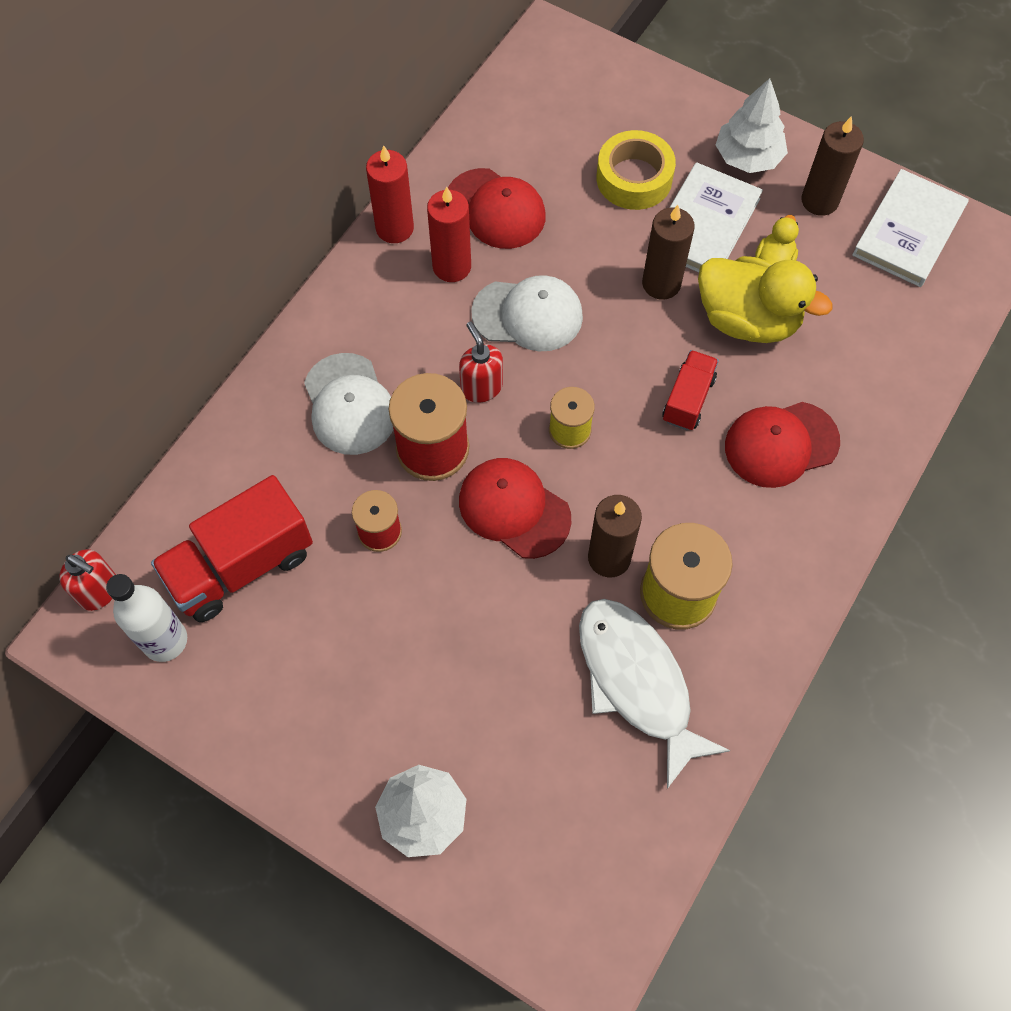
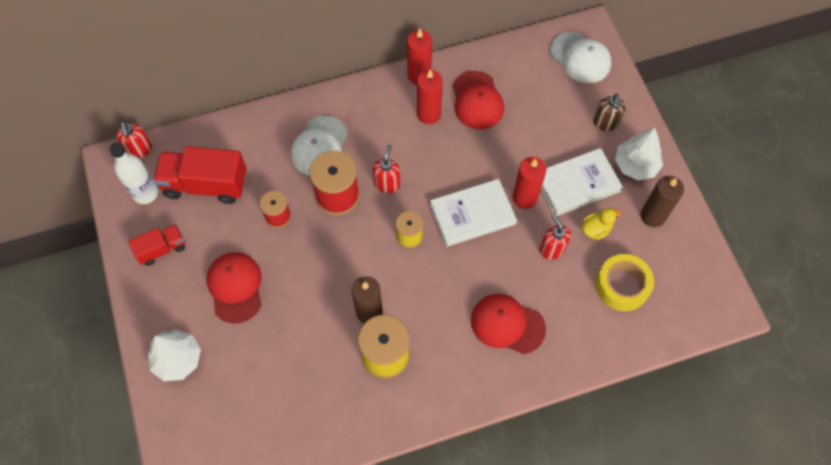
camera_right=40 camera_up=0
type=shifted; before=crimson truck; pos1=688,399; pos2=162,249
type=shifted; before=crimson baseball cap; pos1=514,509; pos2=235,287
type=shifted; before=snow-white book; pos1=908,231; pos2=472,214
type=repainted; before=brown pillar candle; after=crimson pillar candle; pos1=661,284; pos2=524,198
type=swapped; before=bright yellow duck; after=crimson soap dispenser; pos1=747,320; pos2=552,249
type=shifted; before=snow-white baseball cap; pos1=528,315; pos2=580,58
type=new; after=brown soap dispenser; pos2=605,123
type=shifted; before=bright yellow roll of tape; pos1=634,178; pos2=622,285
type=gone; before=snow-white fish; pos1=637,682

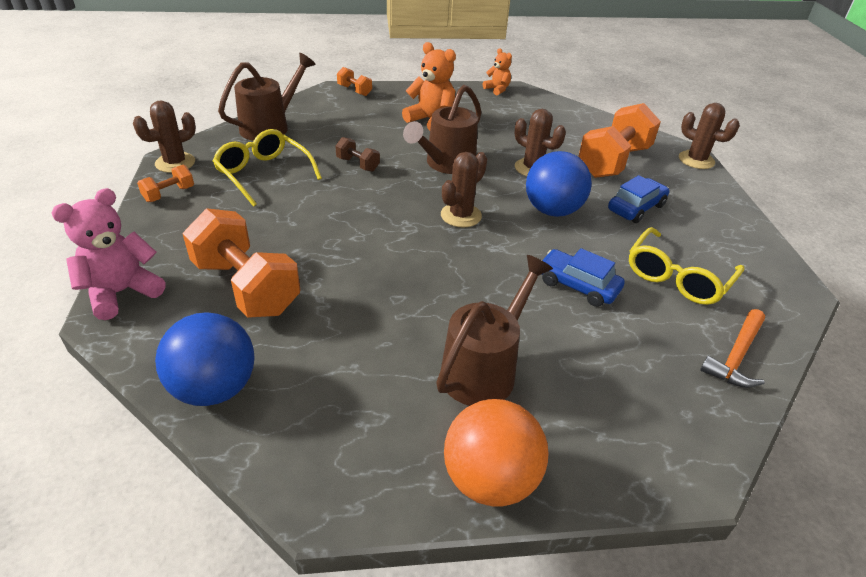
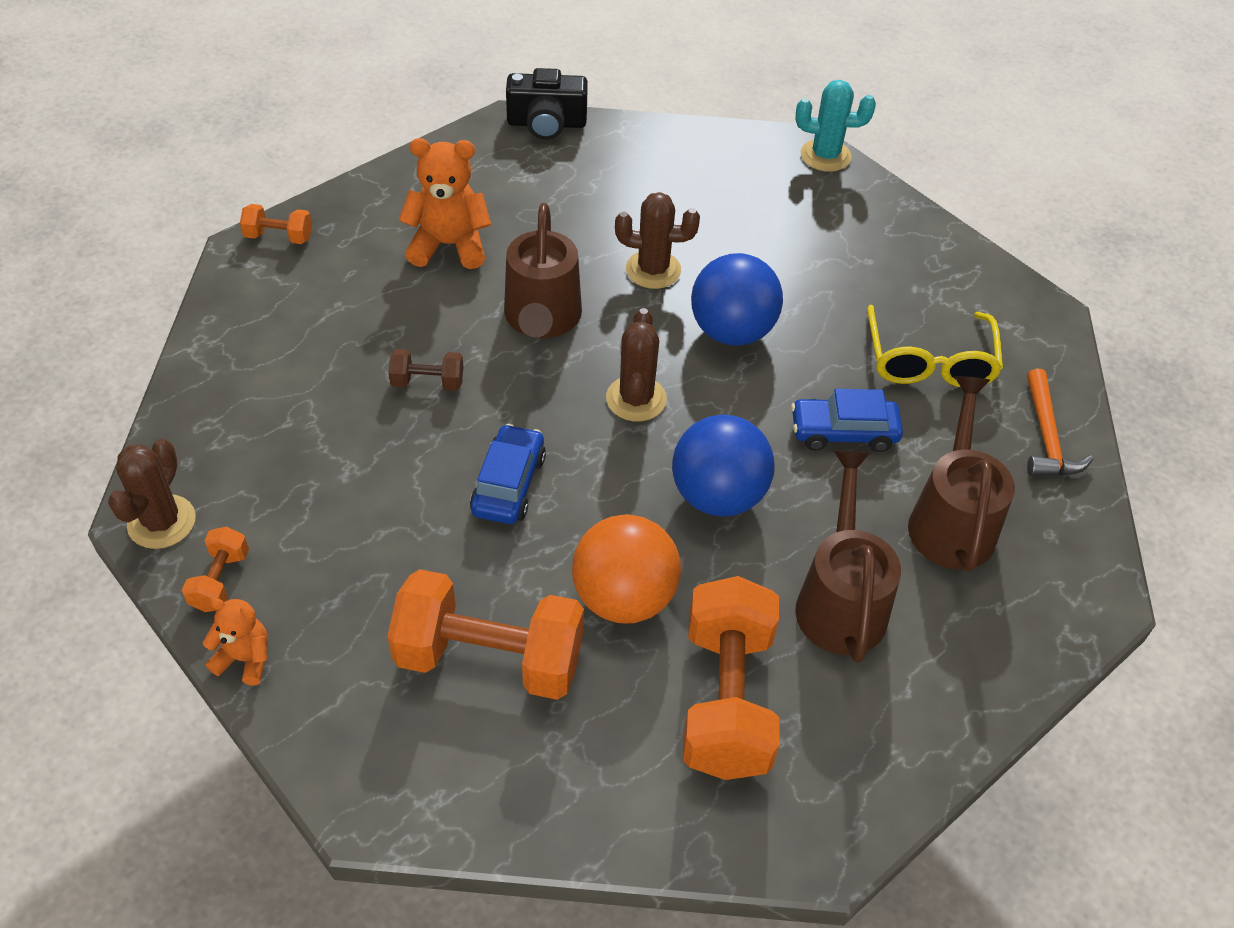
camera_right=-35 camera_up=10
type=shifted; before=bright orange teddy; pos1=497,89; pos2=245,659
type=shifted; before=cobalt car; pos1=636,208; pos2=509,484
type=new; after=jet-black photo camera; pos2=546,123
type=shifted; before=bright orange ball; pos1=490,479; pos2=624,597
type=shifted; before=cobalt ball; pos1=215,388; pos2=718,496
type=shifted; before=bright orange dumbbell; pos1=613,162; pos2=726,700
type=repainted; before=brown prickly plant; after=teal prickly plant; pos1=696,160; pos2=825,156
type=shifted; before=brown sprinkling can; pos1=271,126; pos2=951,518
type=gone; before=pink teddy; pos1=121,292
type=gone; before=bright yellow spectacles; pos1=263,174

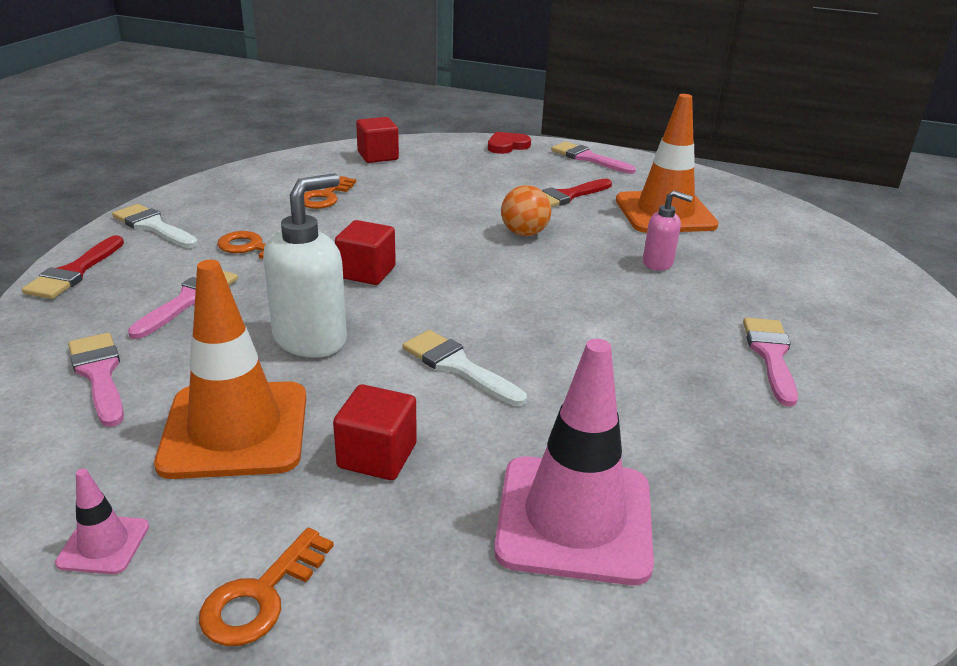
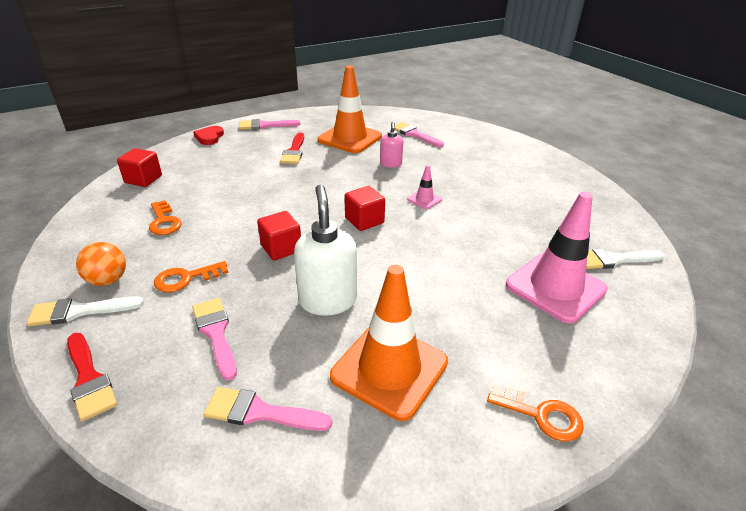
camera_right=-50 camera_up=5
type=shifted; before=bright orange ball; pos1=524,233; pos2=108,280
type=shifted; before=crimson block; pos1=377,456; pos2=364,220
type=rotated; before=pink soap dispenser; pos1=658,263; pos2=390,164; turn=120
type=shifted; before=pink paintbrush; pos1=771,355; pos2=414,135
type=shifted; before=pink road cone; pos1=103,544; pos2=424,199
type=rotated; before=bright orange key; pos1=261,596; pos2=541,415; turn=-45
type=shifted; before=snow-white paintbrush; pos1=458,366; pos2=614,260

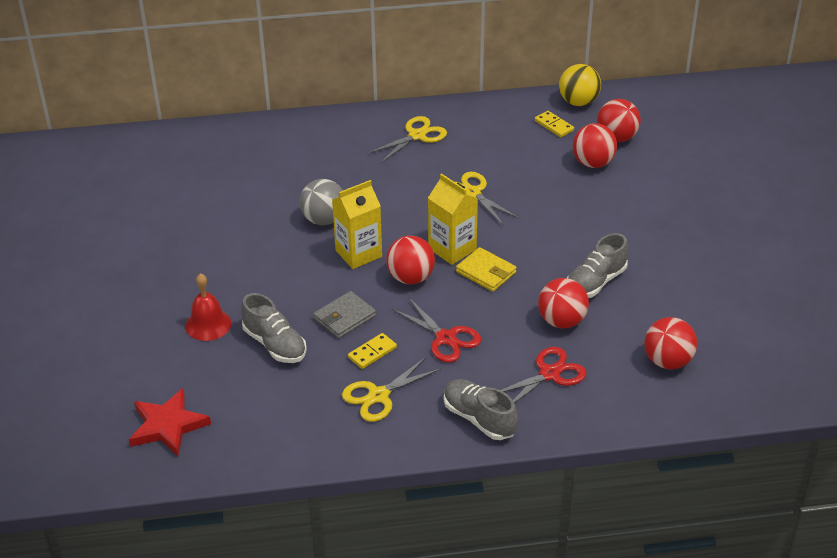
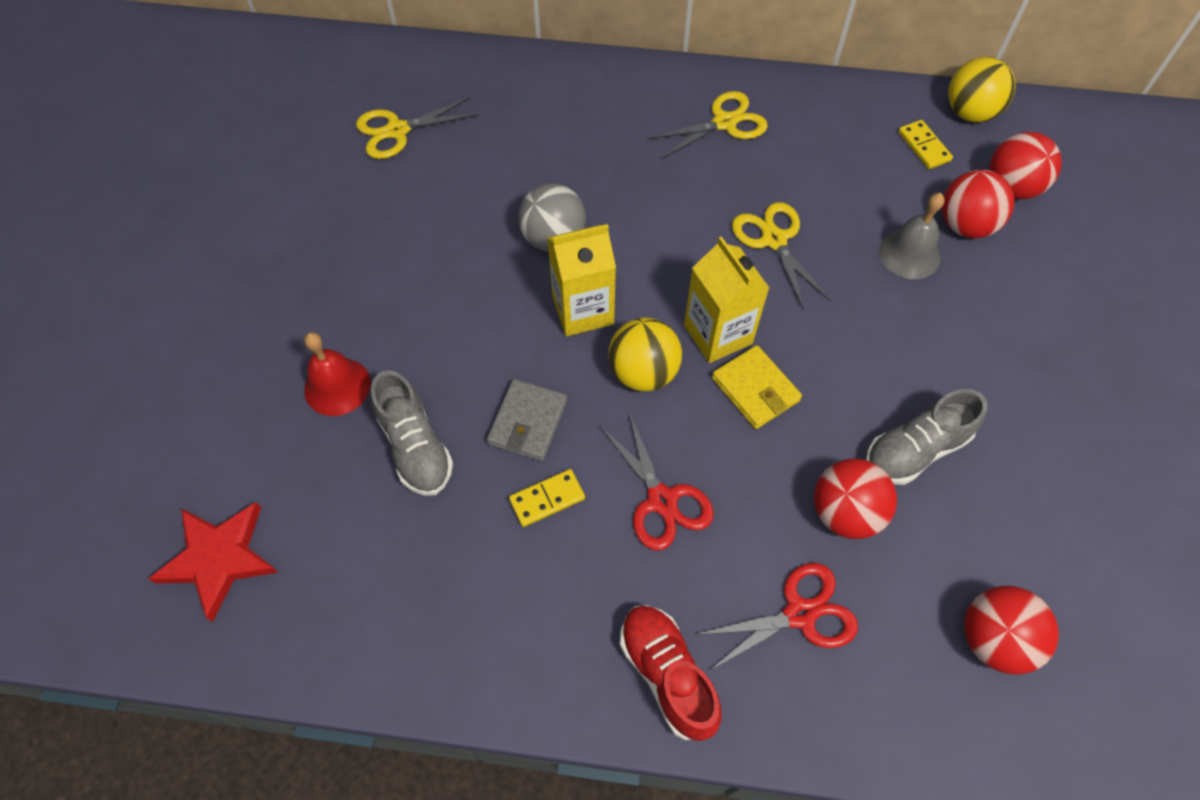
camera_right=15 camera_up=20
type=shifted; before=bright yellow pair of scissors; pos1=379,396; pos2=397,131
type=rotated; before=grey billfold; pos1=344,317; pos2=528,422; turn=-45
type=repainted; before=crimson ball; after=bright yellow ball; pos1=410,278; pos2=643,372
type=repainted; before=grey shoe; after=crimson shoe; pos1=479,419; pos2=667,675
type=new; after=grey hand bell; pos2=909,254

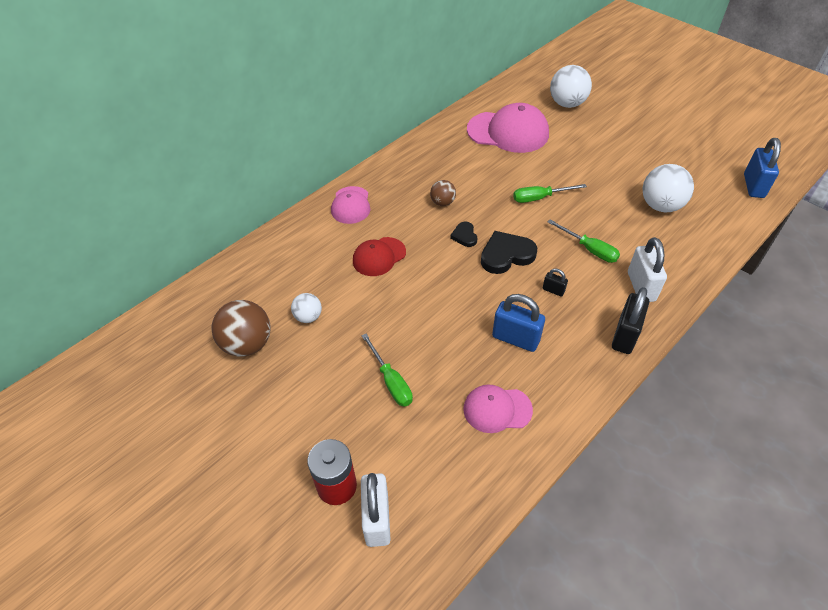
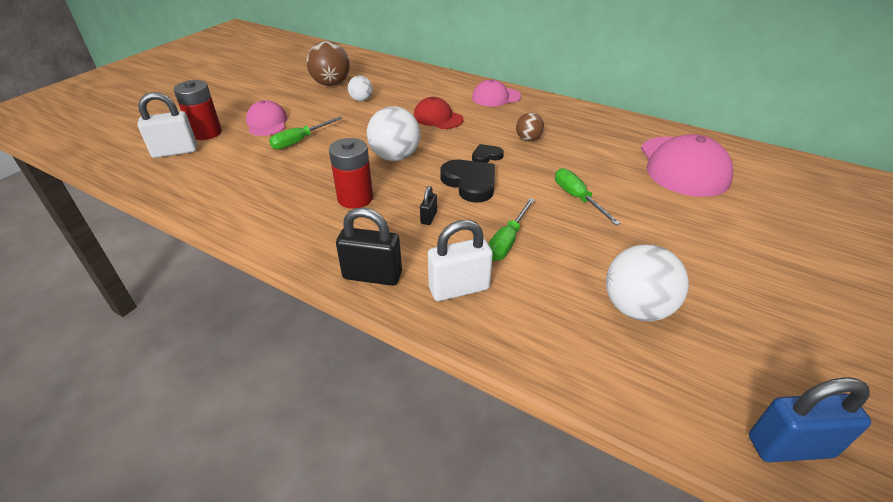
camera_right=75 camera_up=-10
type=shifted; before=pink baseball cap; pos1=497,409; pos2=267,123
type=swapped; before=cobalt padlock; after=crimson power cell; pos1=515,338; pos2=355,198
type=shifted; before=snow-white ball; pos1=567,104; pos2=395,157

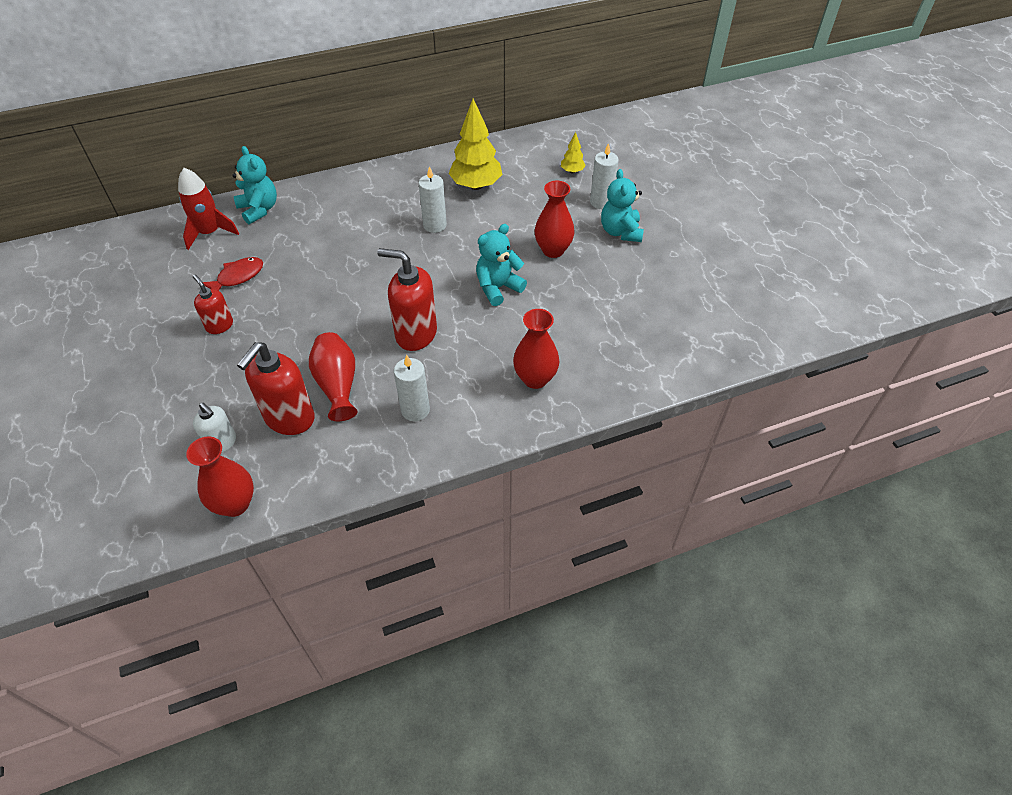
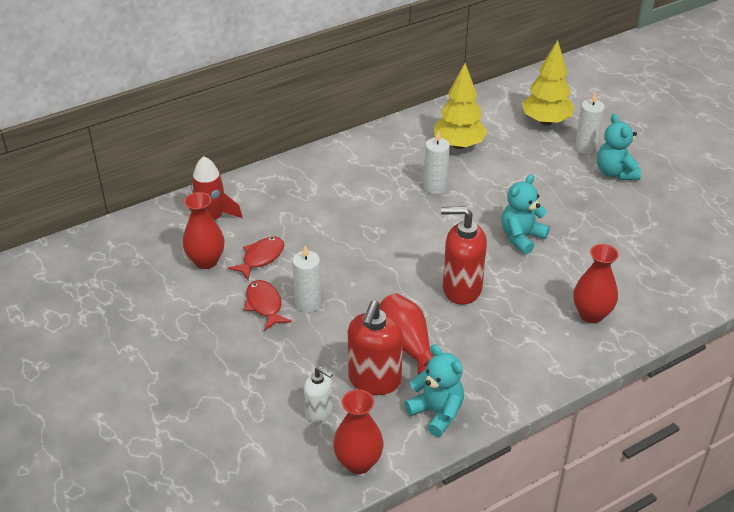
camera_right=-10 camera_up=-10
type=shifted; before=crimson vase; pos1=553,250; pos2=206,261
type=swapped; before=crimson soap dispenser; after=crimson fish; pos1=219,325; pos2=265,305
type=shifted; before=snow-white pillar candle; pos1=415,410; pos2=308,303
type=shifted; before=teal teddy; pos1=259,209; pos2=437,413
type=scaled; before=bright yellow tree; pos1=572,171; pos2=546,121; scale=2.09

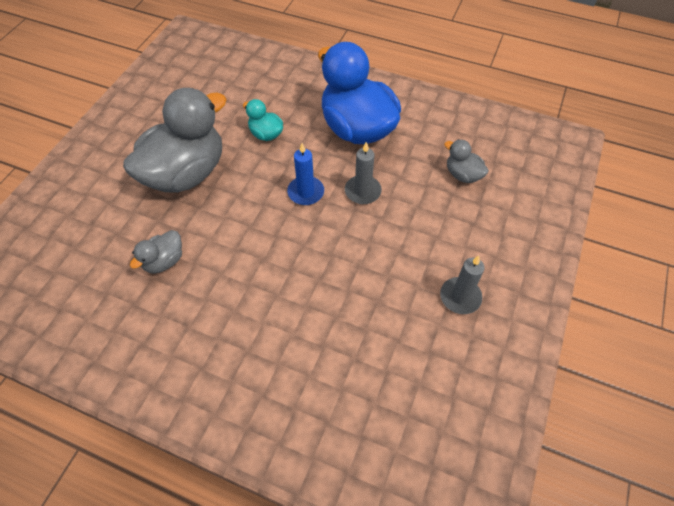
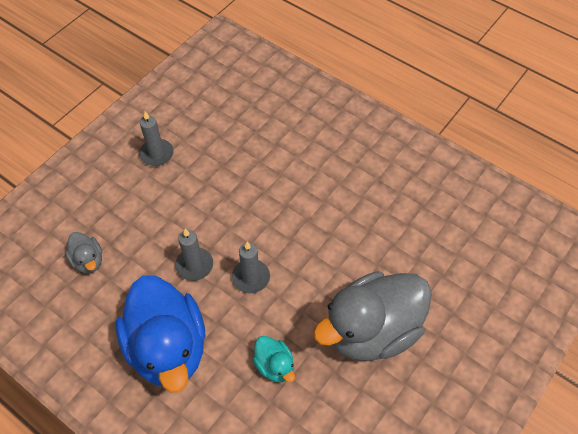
camera_right=-165 camera_up=0
type=repainted; before=cobalt pillar candle; after=grey pillar candle; pos1=306,192; pos2=251,277
type=gone; before=grey duck; pos1=164,261

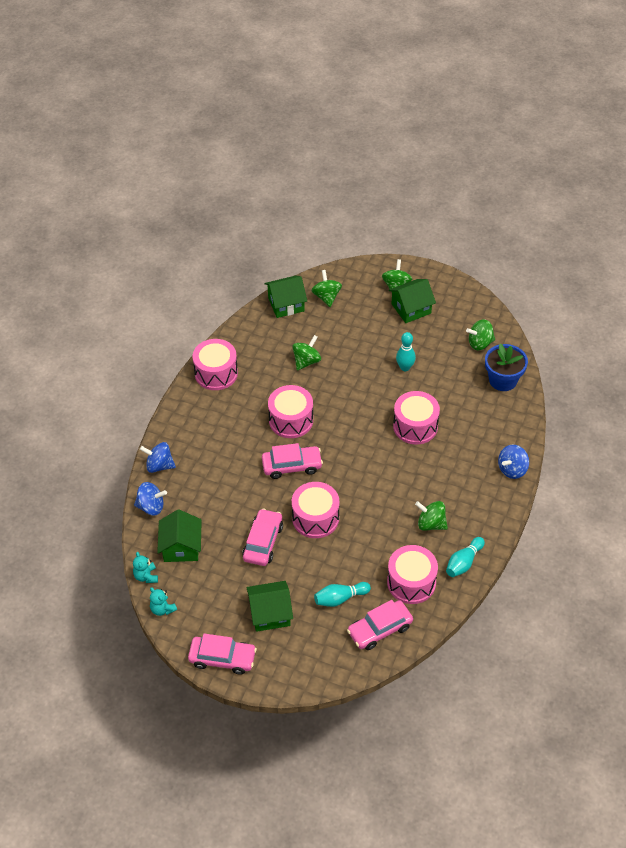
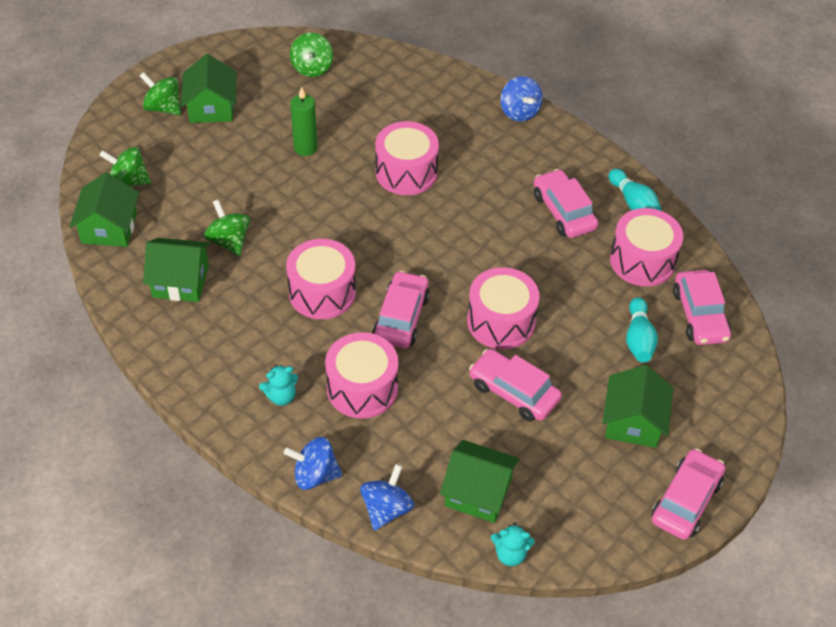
camera_right=-70 camera_up=0
type=new; after=emerald cottage; pos2=180,281
type=shifted; before=teal teddy; pos1=162,609; pos2=281,396
type=rotated; before=cobalt spinning top; pos1=159,465; pos2=315,475; turn=60
type=swapped; before=teal tenpin; after=emerald pillar candle; pos1=405,367; pos2=305,148
type=shifted; before=pink drum; pos1=216,373; pos2=362,388
type=swapped; before=emerald spinning top; after=pink car; pos1=431,524; pos2=563,211
type=gone; before=cobalt potted plant; pos1=503,380

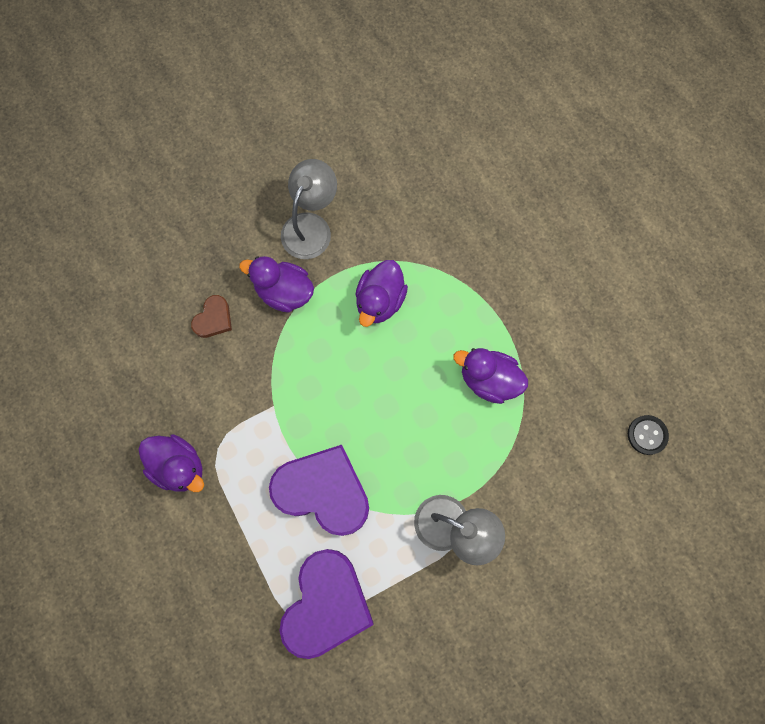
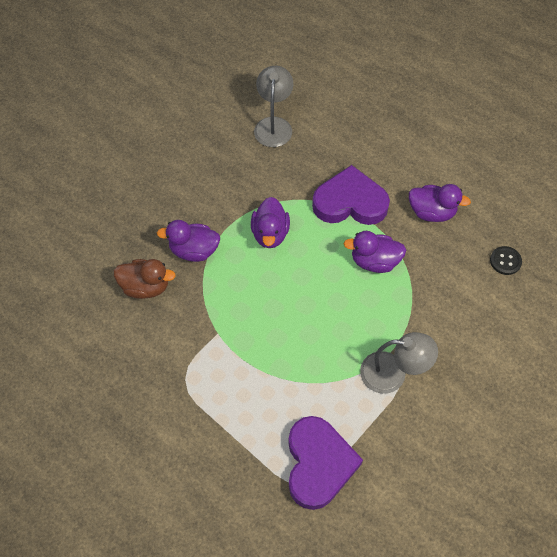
camera_right=-20 camera_up=-15
type=swapped; before=brown love heart; after=brown duck; pos1=213,319; pos2=145,287
type=shifted; before=grey reading lamp; pos1=311,226; pos2=274,125
type=shifted; before=violet love heart; pos1=323,491; pos2=350,202
type=shifted; before=violet duck; pos1=179,466; pos2=431,212

